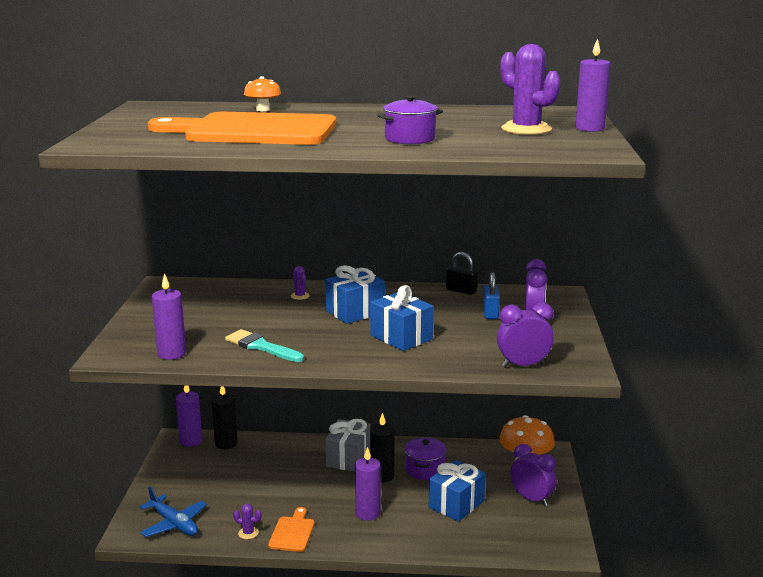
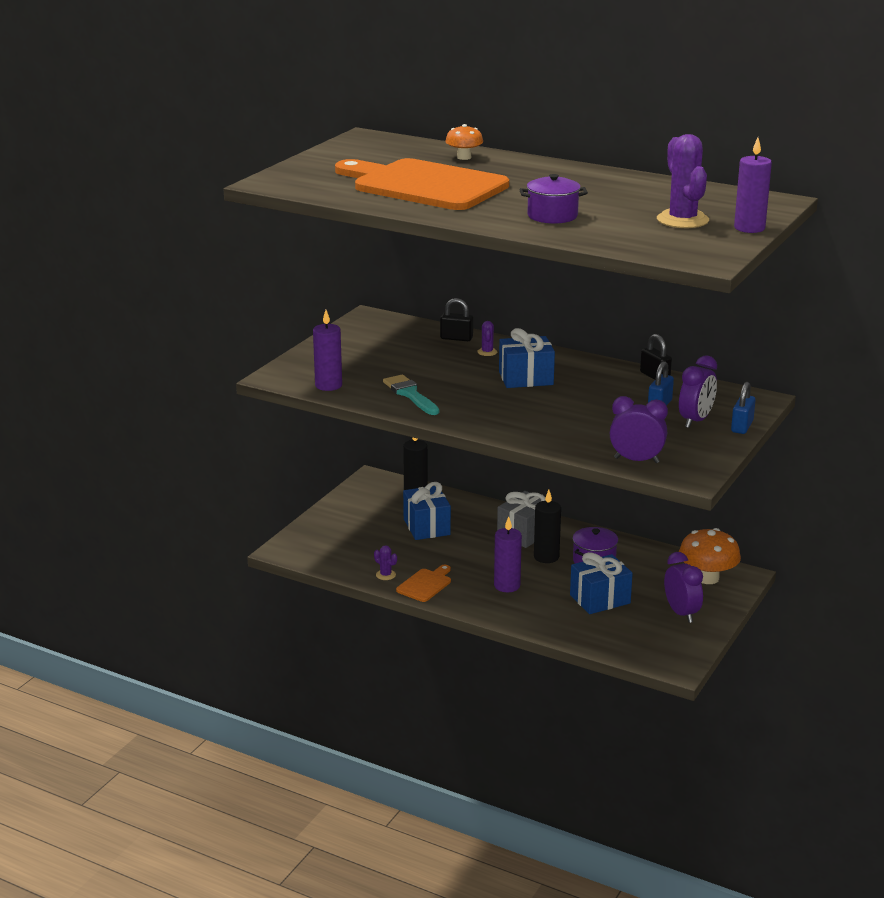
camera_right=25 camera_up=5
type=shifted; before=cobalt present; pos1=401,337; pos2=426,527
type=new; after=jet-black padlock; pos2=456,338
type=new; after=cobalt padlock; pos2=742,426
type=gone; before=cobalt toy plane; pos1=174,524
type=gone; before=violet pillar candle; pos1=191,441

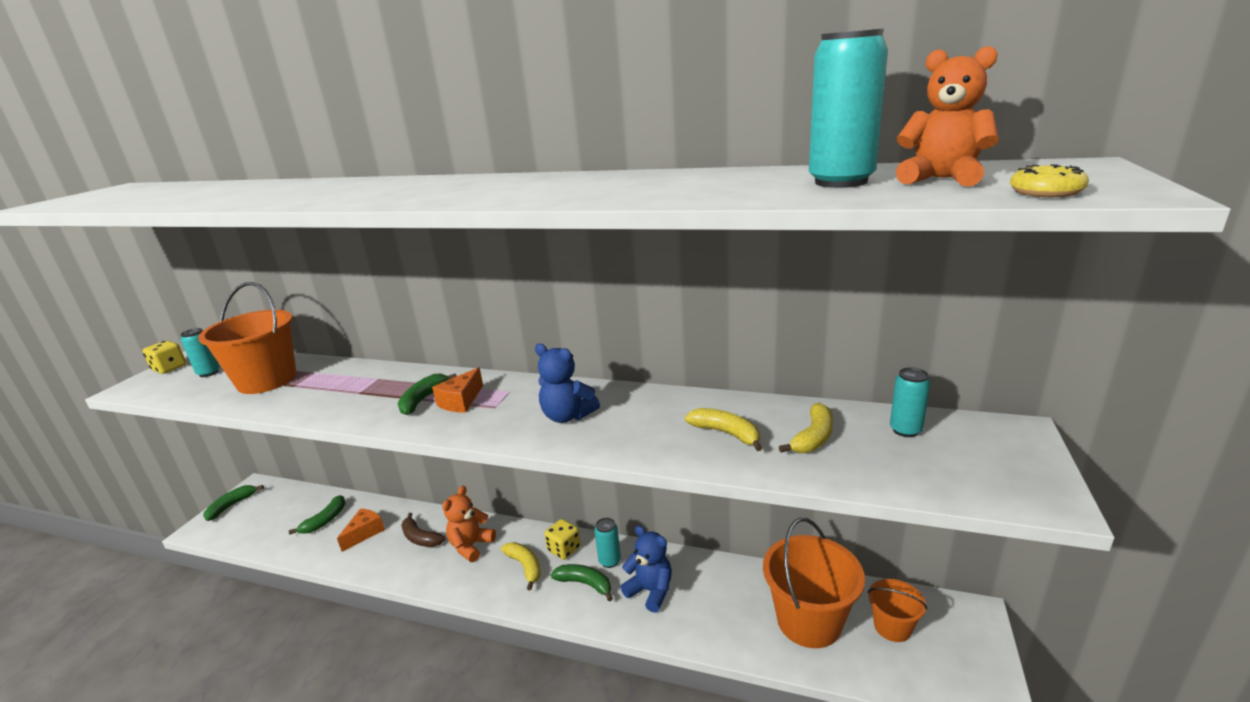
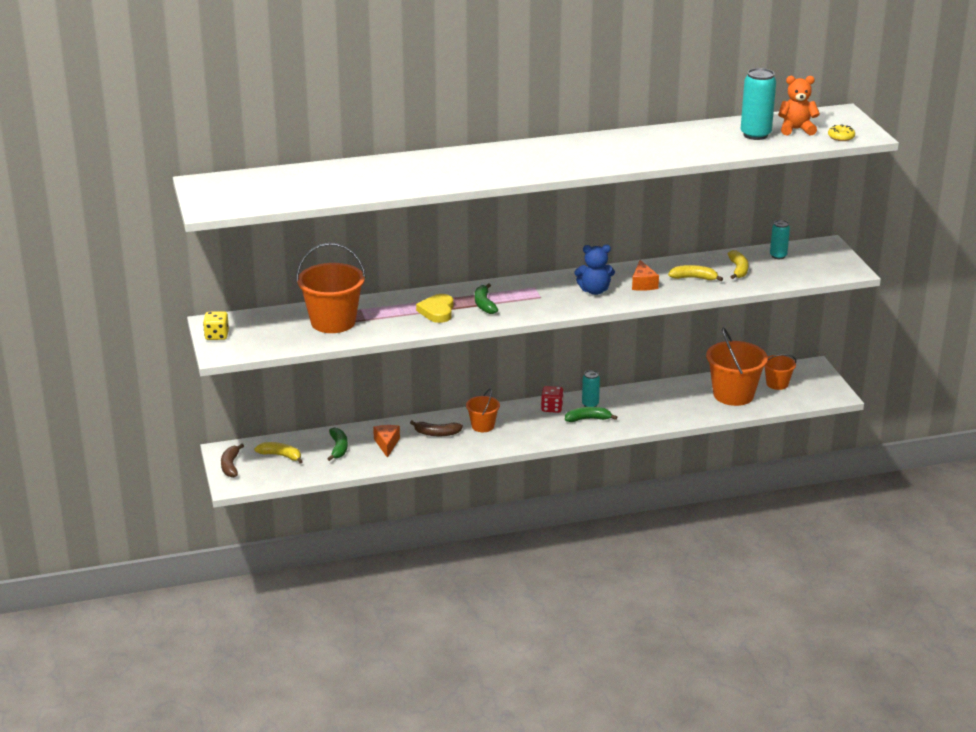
camera_right=-35 camera_up=5
type=repainted; before=emerald banana; after=brown banana; pos1=231,506; pos2=231,466
type=shifted; before=bright yellow banana; pos1=525,567; pos2=281,456
type=new; after=bright yellow love heart; pos2=437,311
type=swapped; before=bright orange teddy; after=bright orange bucket; pos1=471,546; pos2=482,426
type=repainted; before=bright yellow die; after=crimson die; pos1=564,549; pos2=552,408
type=shifted; before=bright orange cheese wedge; pos1=461,401; pos2=643,284
type=gone; before=teal can; pos1=209,373
type=gone; before=cobalt teddy; pos1=650,591

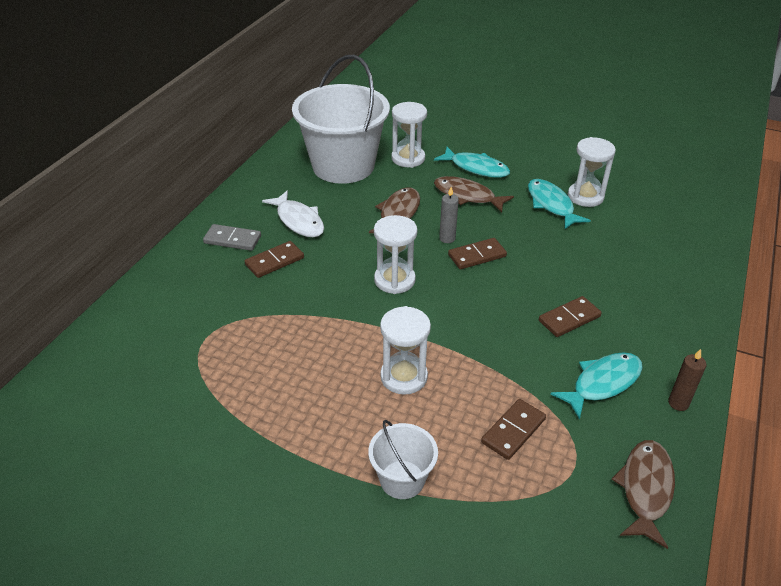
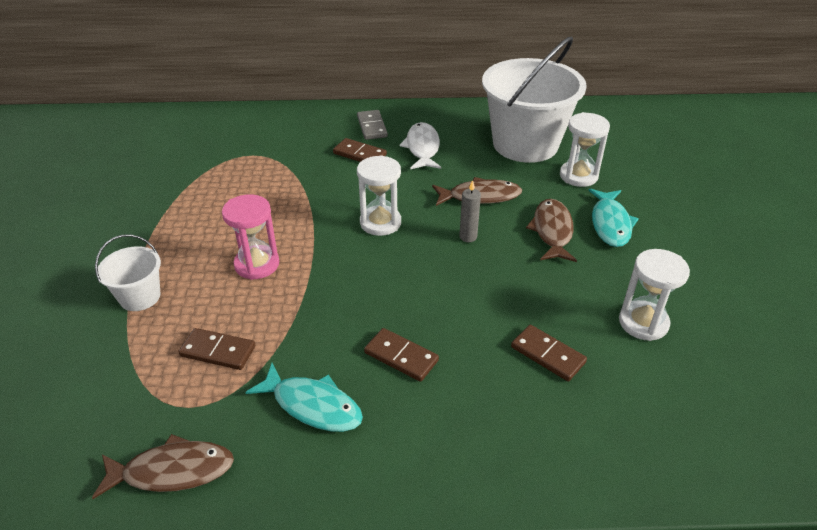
camera_right=65 camera_up=0
type=repainted; before=snow-white sand timer; after=pink sand timer; pos1=404,377; pos2=257,264
type=rotated; before=snow-white fish; pos1=298,221; pos2=422,148; turn=150
type=shifted; before=brown domino piece; pos1=477,256; pos2=547,355
type=gone; before=teal fish; pos1=551,205
type=gone; before=brown pillar candle; pos1=678,403

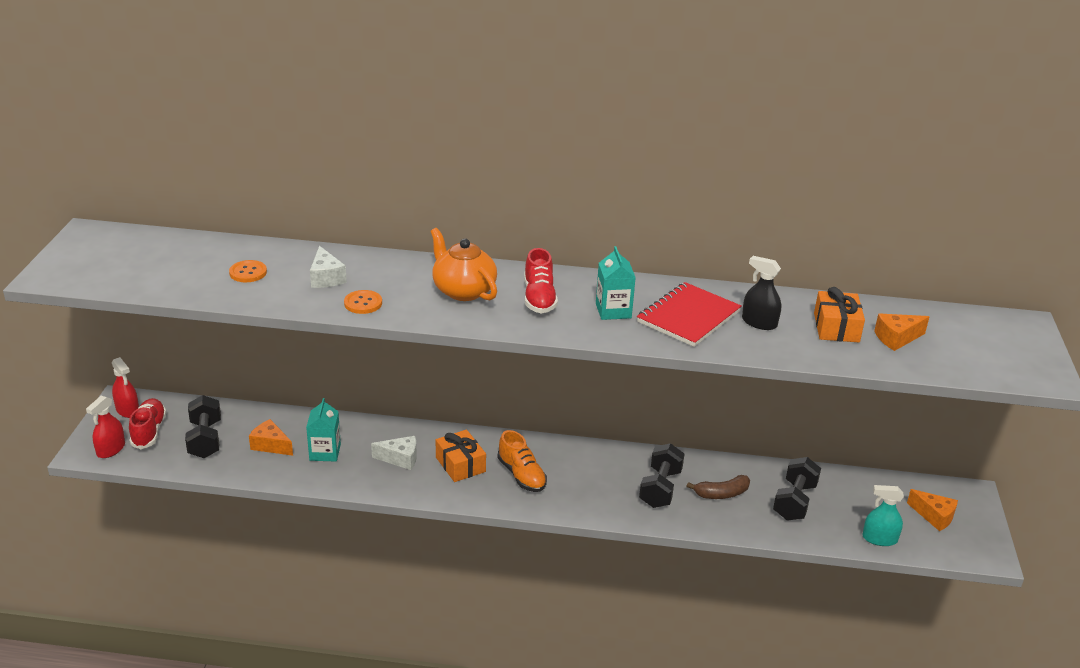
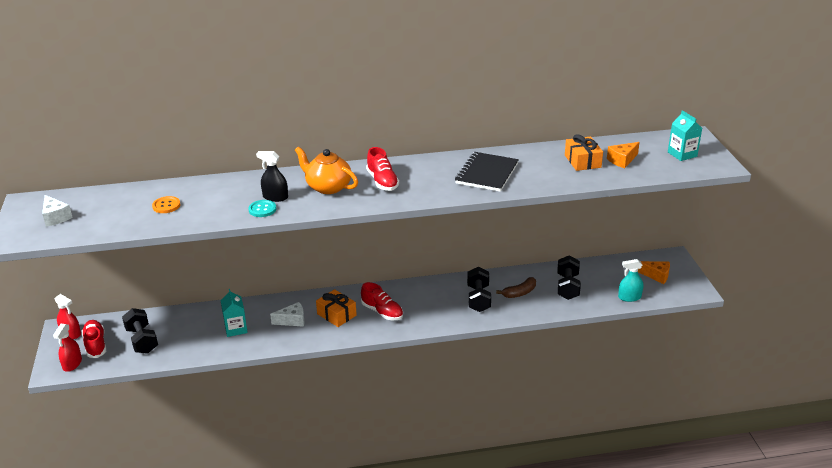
camera_right=-15 camera_up=0
type=shifted; before=snow-white cheese wedge; pos1=326,278; pos2=55,217
type=repainted; before=bright orange shirt button; after=teal shirt button; pos1=363,303; pos2=262,209
type=shifted; before=jet-black spray bottle; pos1=759,323; pos2=275,197
type=repainted; before=bright orange shoe; after=crimson shoe; pos1=521,475; pos2=382,312
type=repainted; before=crimson notebook; after=jet-black notebook; pos1=688,317; pos2=487,173
type=shifted; before=teal carton; pos1=613,311; pos2=682,154
type=gone; before=bright orange cheese wedge; pos1=270,445

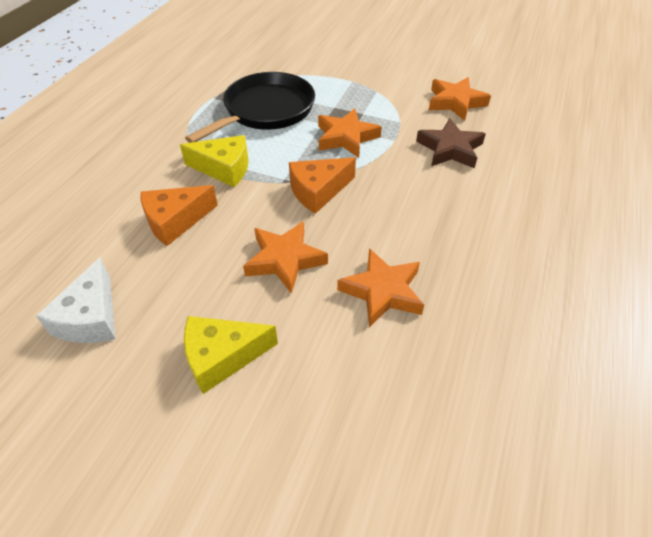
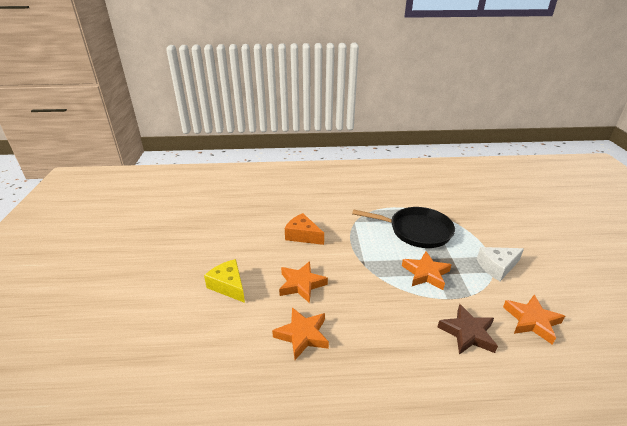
camera_right=65 camera_up=-15
type=shifted; before=snow-white cheese wedge; pos1=91,317; pos2=497,267
type=gone; before=bright yellow cheese wedge; pos1=224,168
type=gone; before=bright orange cheese wedge; pos1=318,191

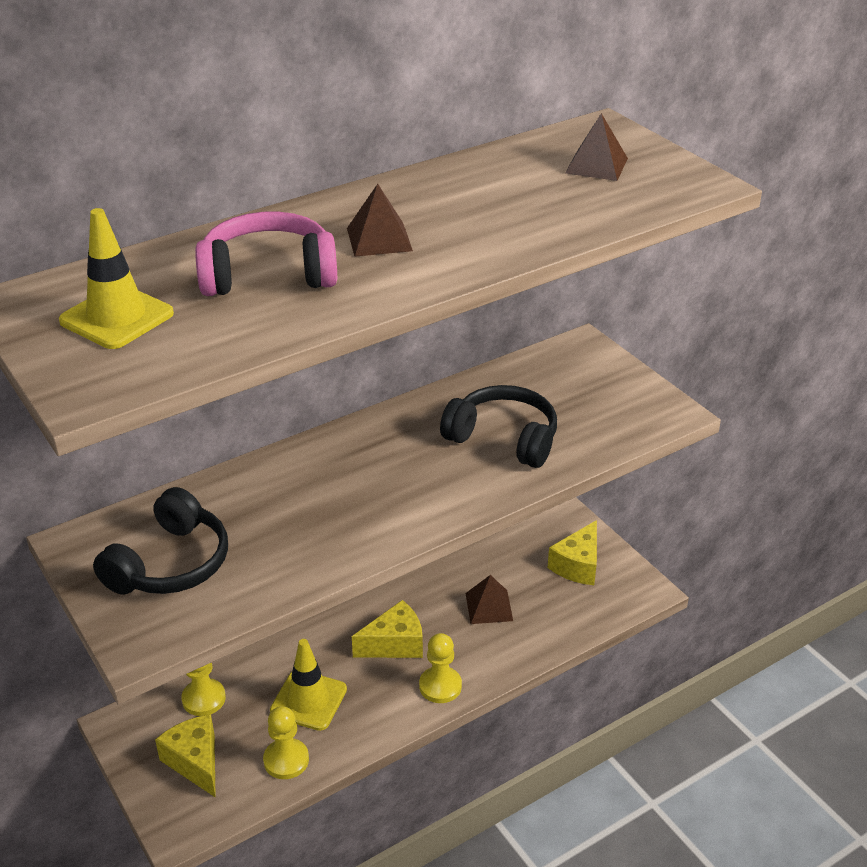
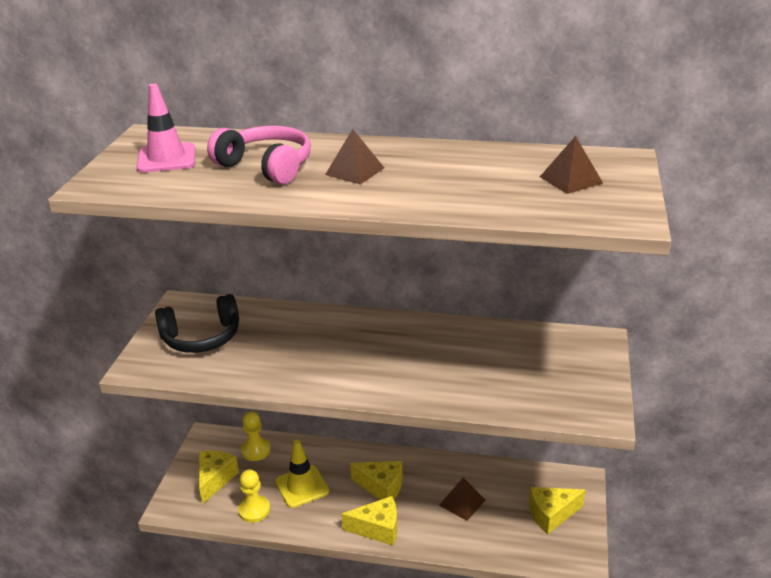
camera_right=45 camera_up=-5
type=repainted; before=bright yellow road cone; after=pink road cone; pos1=116,317; pos2=166,158
type=swapped; before=bright yellow pawn; after=bright yellow cheese wedge; pos1=440,686; pos2=378,529
type=gone; before=jet-black headset; pos1=503,438

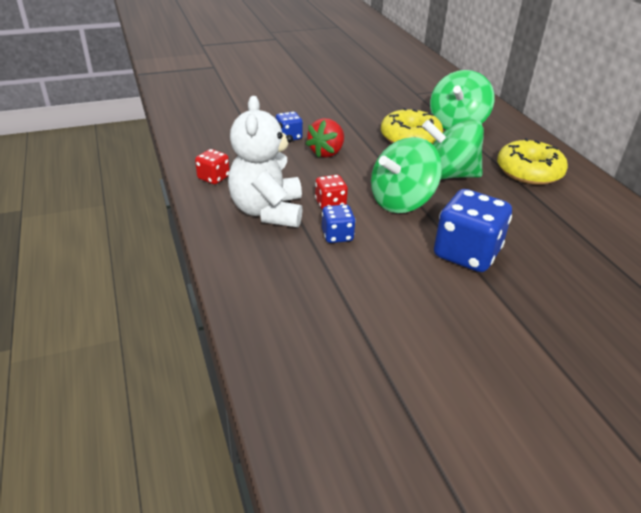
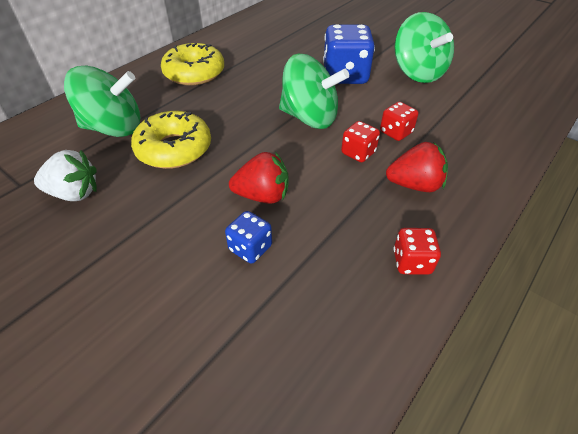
camera_right=-120 camera_up=10
type=new; after=snow-white berry; pos2=75,193
type=repainted; before=cobalt die; after=crimson die; pos1=337,235; pos2=396,132
type=swapped; before=snow-white teddy; after=crimson berry; pos1=267,211; pos2=414,185
type=shifted; before=emerald spinning top; pos1=448,175; pos2=417,73

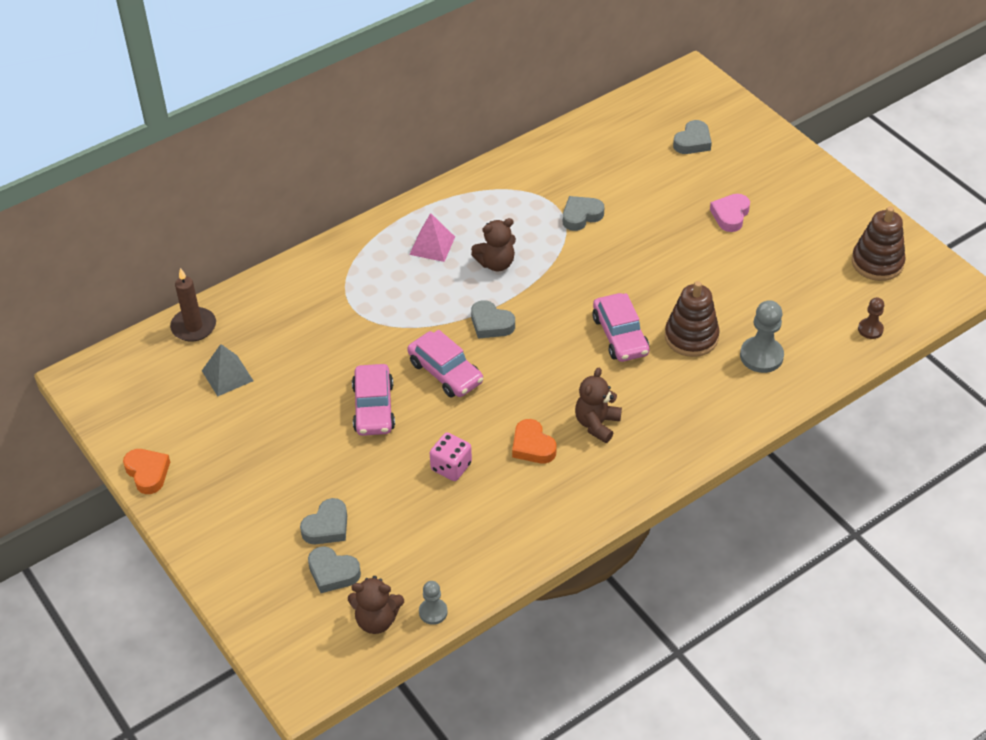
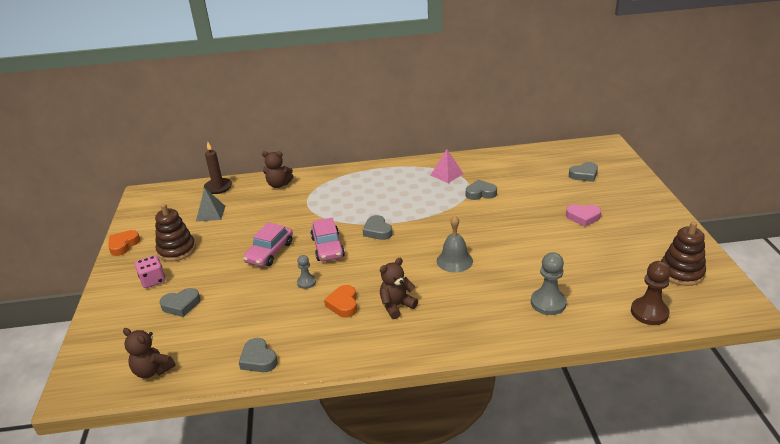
camera_right=30 camera_up=-15
type=rotated; before=bright orange love heart; pos1=147,473; pos2=123,245; turn=-150
type=shifted; before=pink die; pos1=451,467; pos2=153,280
type=shifted; before=brown stacking rings; pos1=691,337; pos2=176,250
type=shifted; before=grey love heart; pos1=333,573; pos2=258,359
type=shifted; before=brown teddy; pos1=496,263; pos2=278,185
type=shifted; before=grey pawn; pos1=433,612; pos2=306,282
type=shifted; before=pink solid pyramid; pos1=432,245; pos2=447,174
type=swapped; before=pink car; after=grey hand bell; pos1=620,335; pos2=454,261
type=rotated; before=pink love heart; pos1=730,215; pos2=583,217; turn=-135
type=scaled; before=brown pawn; pos1=870,329; pos2=649,312; scale=1.71

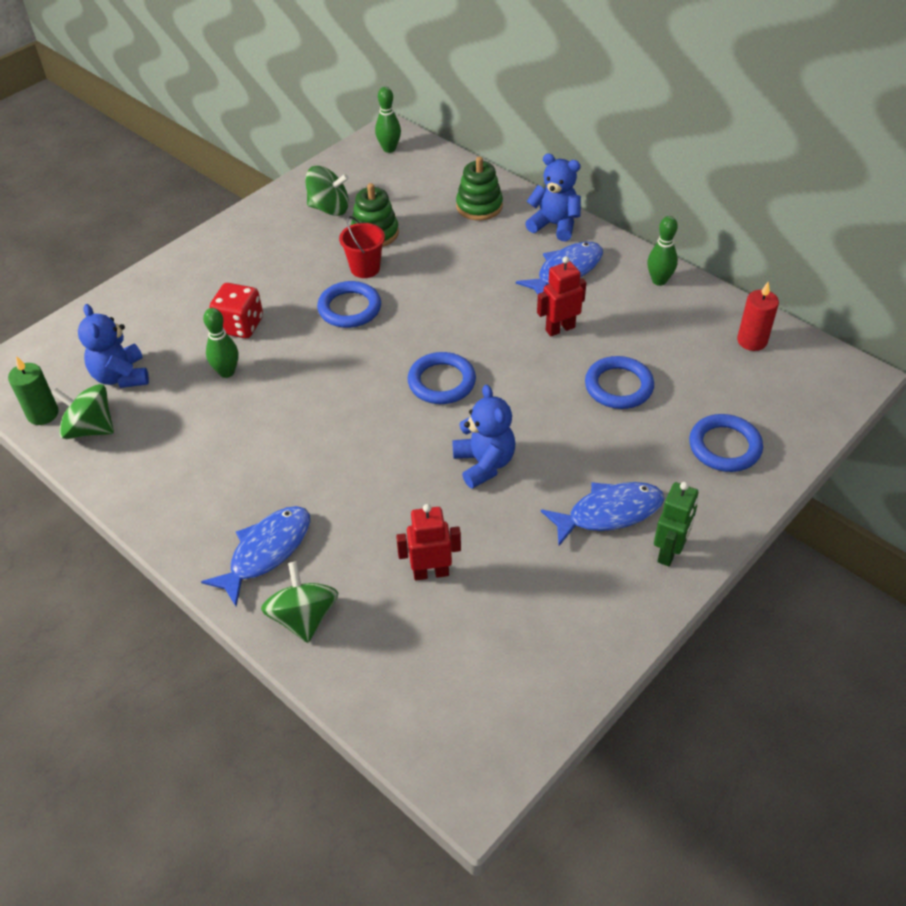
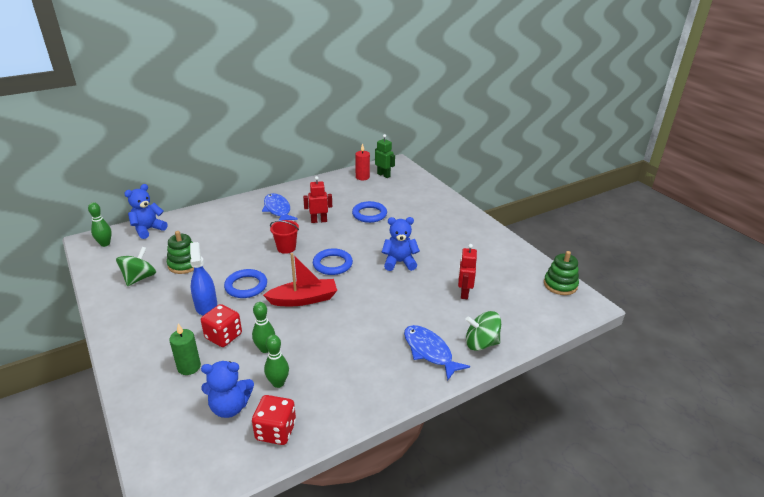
camera_right=-75 camera_up=-15
type=shifted; before=cobalt teddy; pos1=554,225; pos2=148,229
type=shifted; before=emerald pillar candle; pos1=43,414; pos2=189,367
type=new; after=cobalt spray bottle; pos2=206,306
type=swapped; before=emerald spinning top; after=crimson die; pos1=90,429; pos2=276,431
type=new; after=crimson sailboat; pos2=304,299
type=shifted; before=emerald tenpin; pos1=659,280; pos2=278,383
type=shifted; before=crimson bucket; pos1=365,268; pos2=286,248
type=rotated; before=crimson robot figure; pos1=560,328; pos2=319,221; turn=90
type=shifted; before=emerald robot figure; pos1=669,552; pos2=384,175
type=shifted; before=emerald stacking rings; pos1=479,206; pos2=560,285
type=gone; before=cobalt fish; pos1=609,513
type=gone; before=cobalt ring; pos1=724,446

